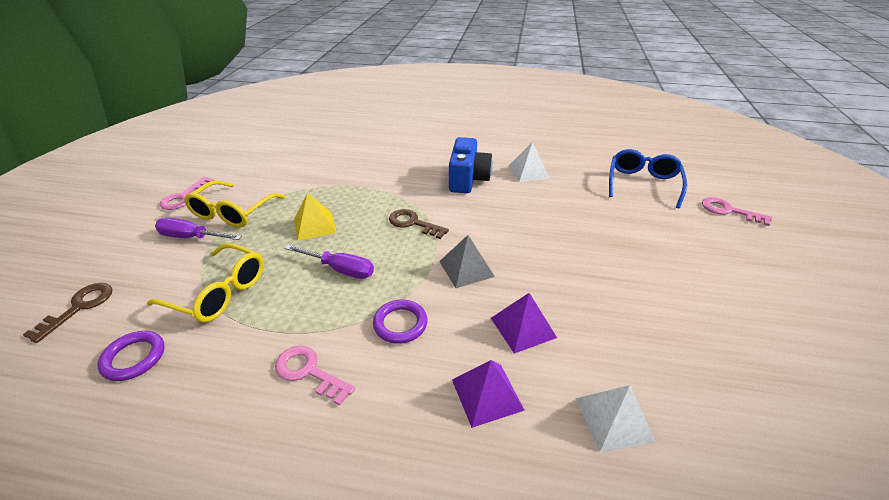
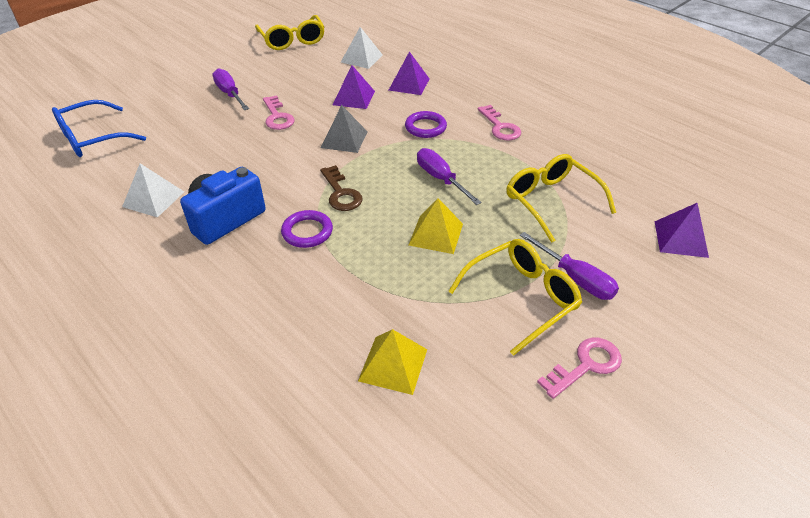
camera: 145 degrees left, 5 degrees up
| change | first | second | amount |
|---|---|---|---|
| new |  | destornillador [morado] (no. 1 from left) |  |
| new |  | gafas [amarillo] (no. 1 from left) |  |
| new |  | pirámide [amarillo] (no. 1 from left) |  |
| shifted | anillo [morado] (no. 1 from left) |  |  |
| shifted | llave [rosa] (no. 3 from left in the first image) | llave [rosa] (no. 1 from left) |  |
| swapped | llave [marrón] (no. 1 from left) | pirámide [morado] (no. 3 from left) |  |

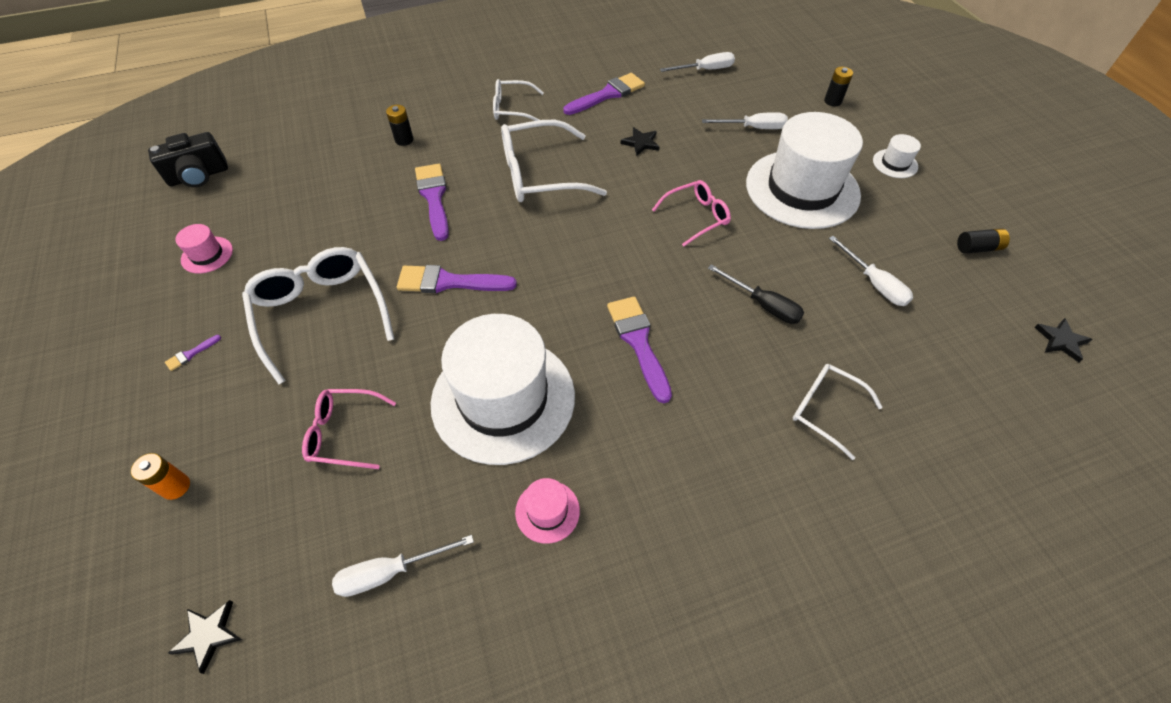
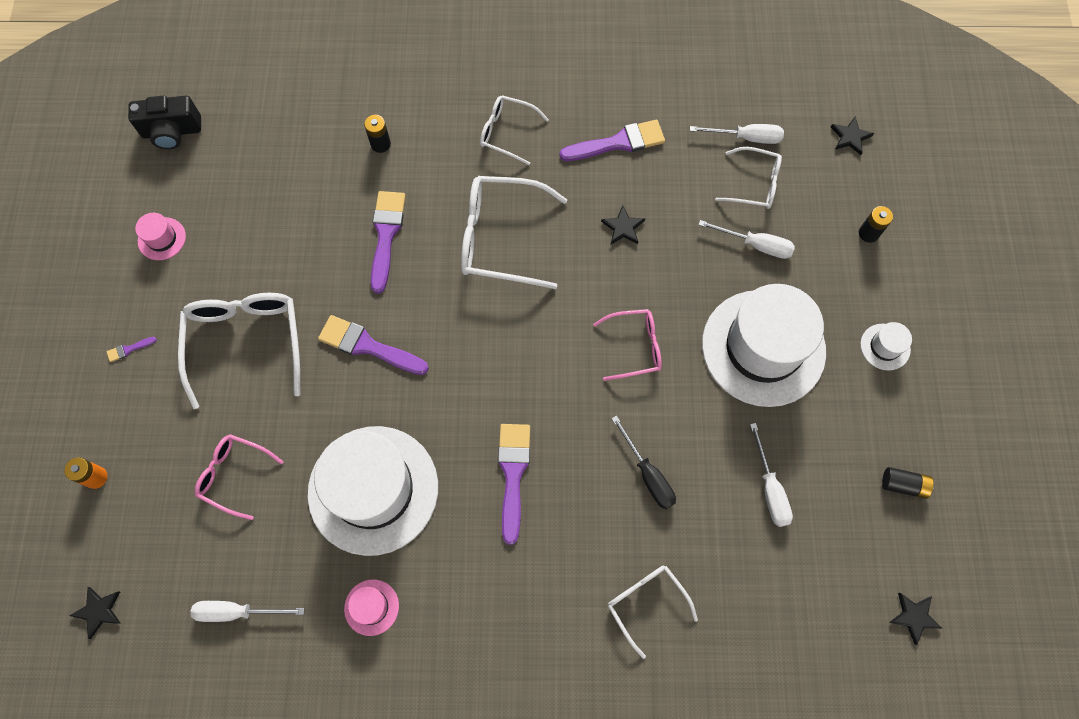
camera: 20 degrees right, 15 degrees up
| change | first | second | amount |
|---|---|---|---|
| new |  | gafas [blanco] (no. 5 from left) |  |
| new |  | estrella [negro] (no. 3 from left) |  |

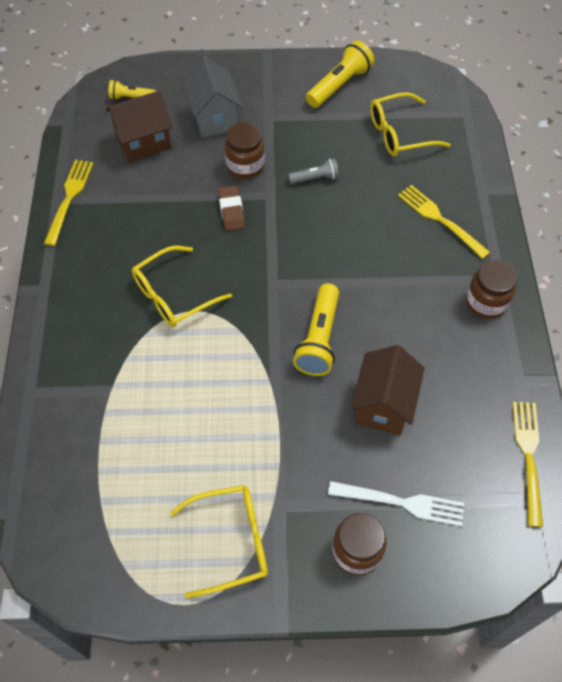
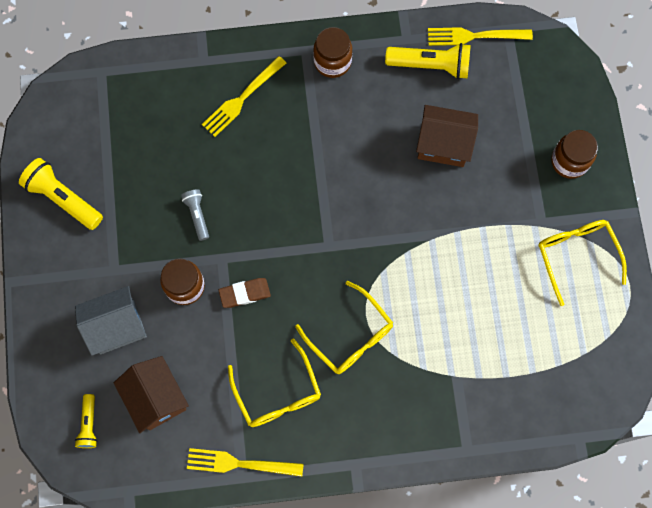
camera: 95 degrees left, 15 degrees up
| change | first | second | amount |
|---|---|---|---|
| gone | tenedor [blanco] |  |  |
| shifted | lámpara de mano [amarillo] (no. 2 from left in the first image) | lámpara de mano [amarillo] (no. 3 from left) |  |
| shifted | gafas [amarillo] (no. 3 from left in the first image) | gafas [amarillo] (no. 1 from left) |  |

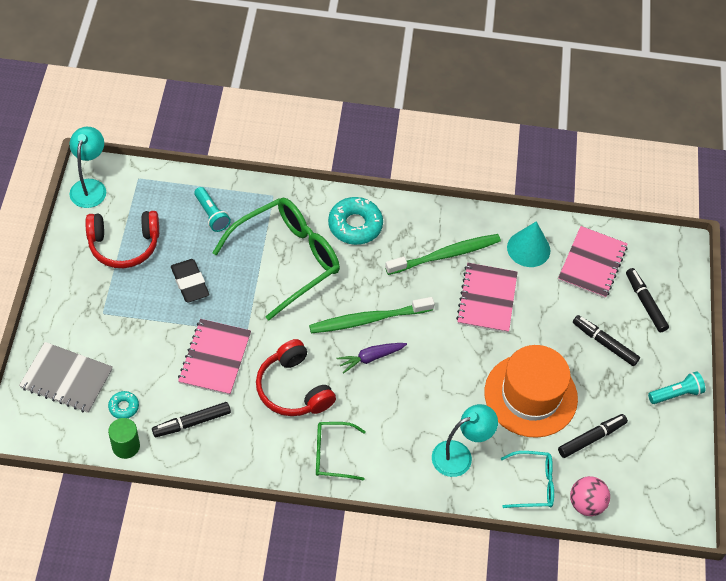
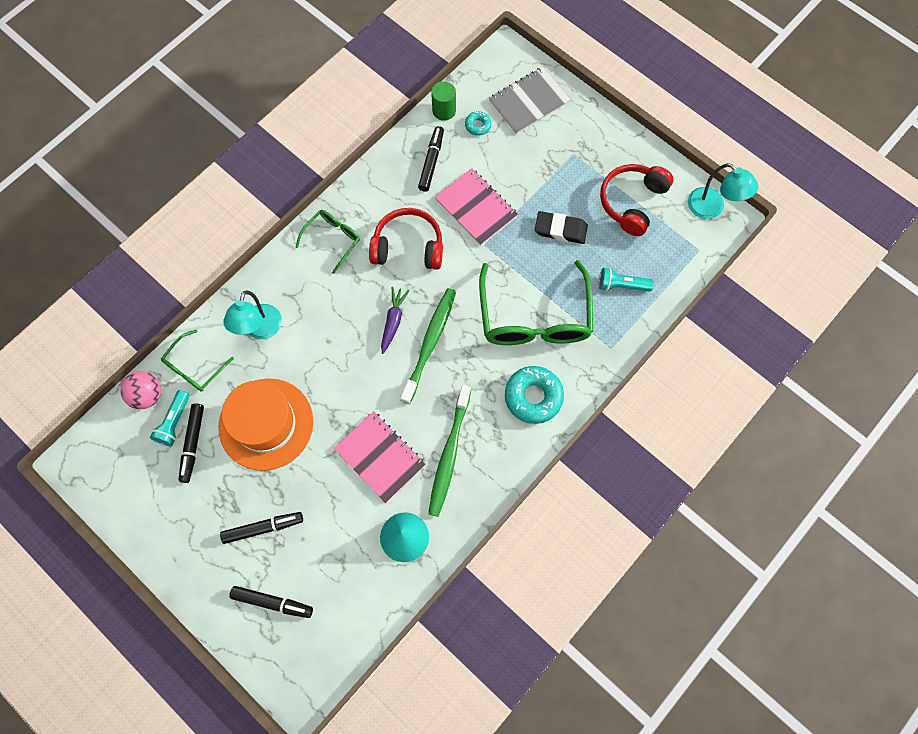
camera: 130 degrees right, 15 degrees up
| change | first | second | amount |
|---|---|---|---|
| gone | cuaderno [rosa] (no. 3 from left) |  |  |
| shifted | lámpara de mano [turquesa] (no. 2 from left in the first image) | lámpara de mano [turquesa] (no. 1 from left) |  |
| repainted | gafas [turquesa] | gafas [verde] (no. 1 from left) |  |

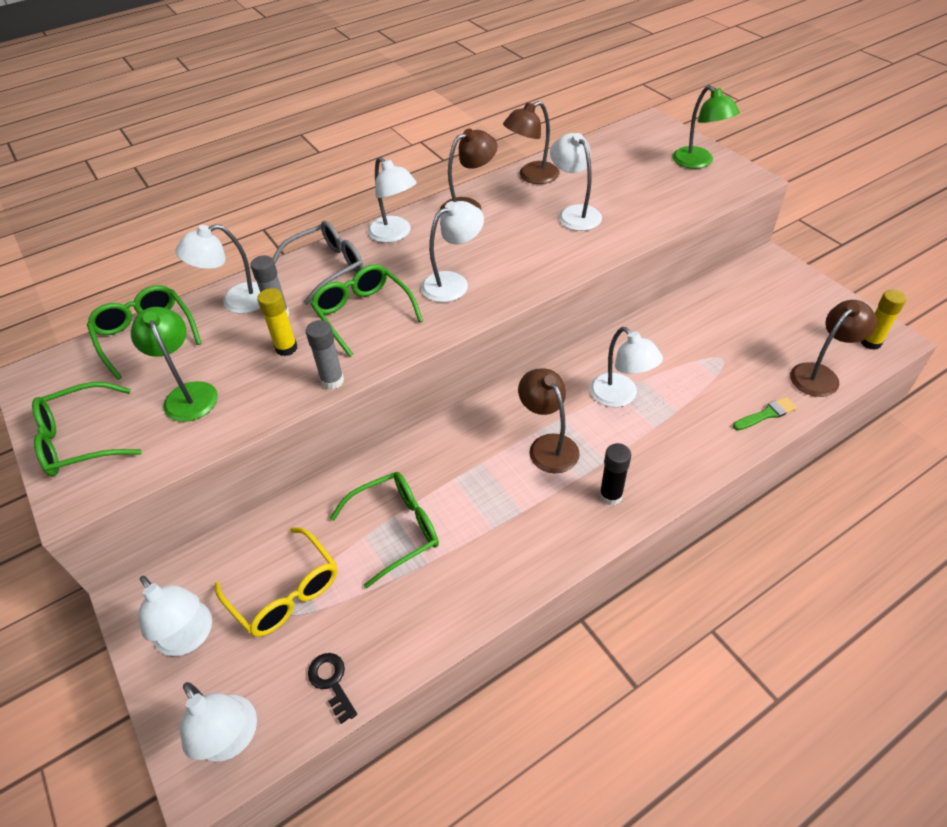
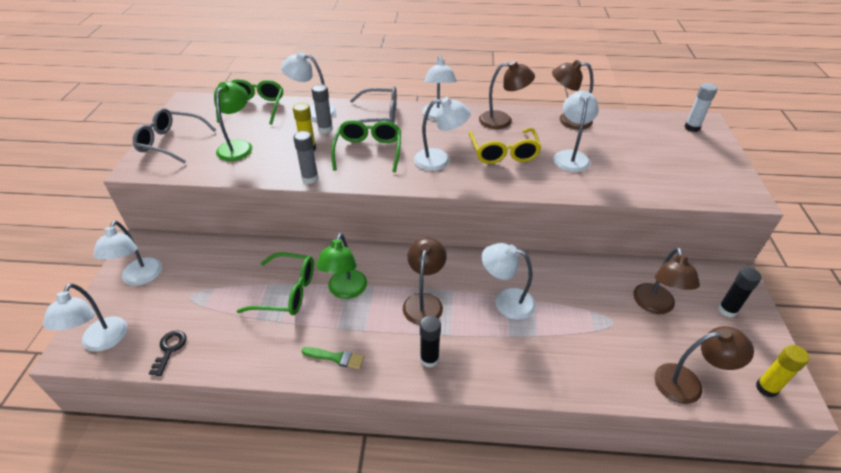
camera: 35 degrees right, 5 degrees down
| change | first | second | amount |
|---|---|---|---|
| new |  | lámpara [marrón] (no. 4 from left) |  |
| new |  | barra de pegamento [blanco] |  |
| new |  | barra de pegamento [negro] (no. 2 from left) |  |
| shifted | gafas [amarillo] |  |  |
| shifted | lámpara [verde] (no. 2 from left) |  |  |
| shifted | pincel [verde] |  |  |
| repainted | gafas [verde] (no. 1 from left) | gafas [gris] (no. 1 from left) |  |
| rotated | lámpara [blanco] (no. 7 from left in the first image) | lámpara [blanco] (no. 6 from left) | 105 degrees clockwise |

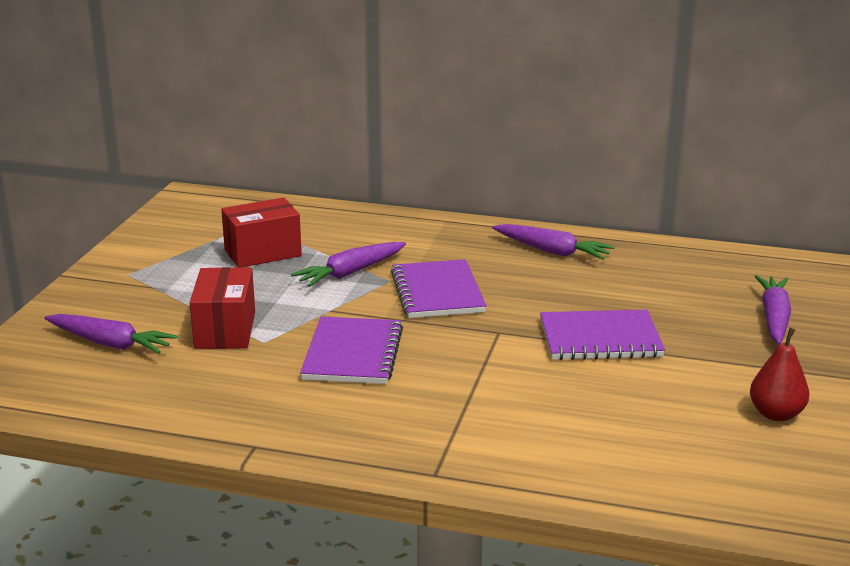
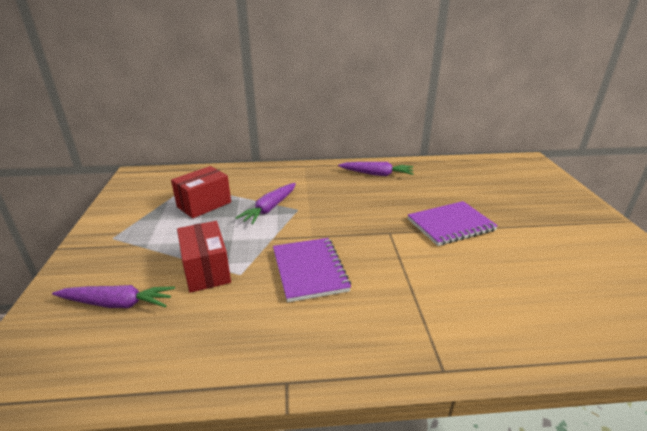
camera: 20 degrees left, 5 degrees up
| change | first | second | amount |
|---|---|---|---|
| gone | cuaderno [morado] (no. 2 from left) |  |  |
| gone | pera [rojo] |  |  |
| gone | zanahoria [morado] (no. 4 from left) |  |  |

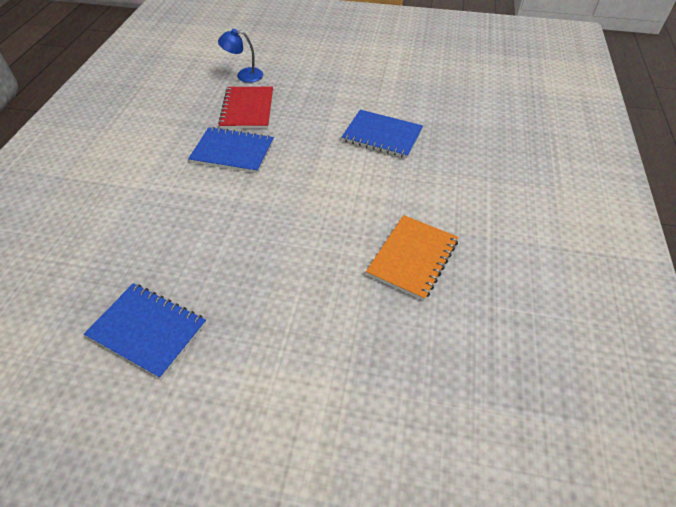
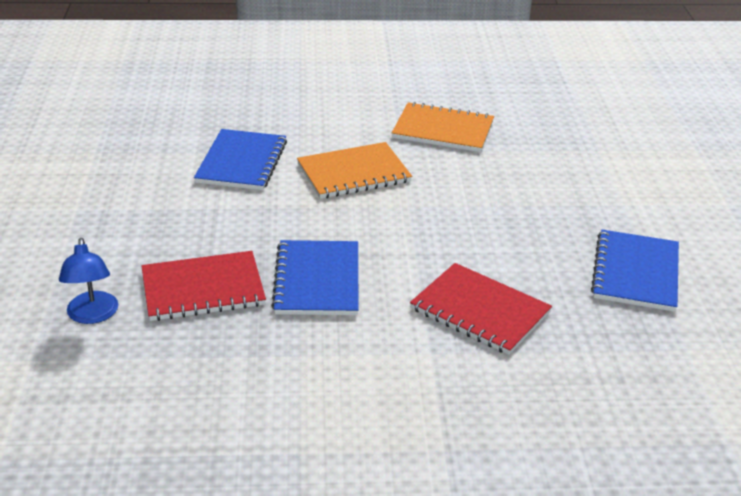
camera: 105 degrees left, 15 degrees down
| change | first | second | amount |
|---|---|---|---|
| new |  | cuaderno [naranja] (no. 1 from left) |  |
| new |  | cuaderno [rojo] (no. 2 from left) |  |

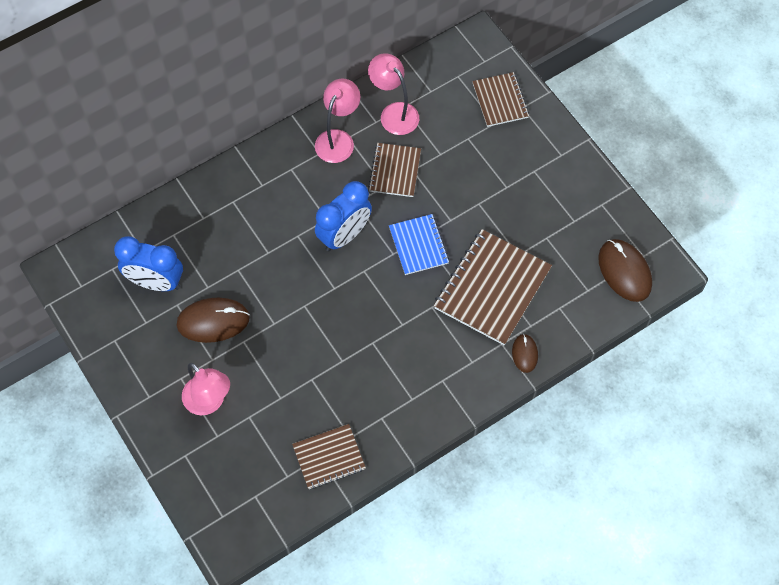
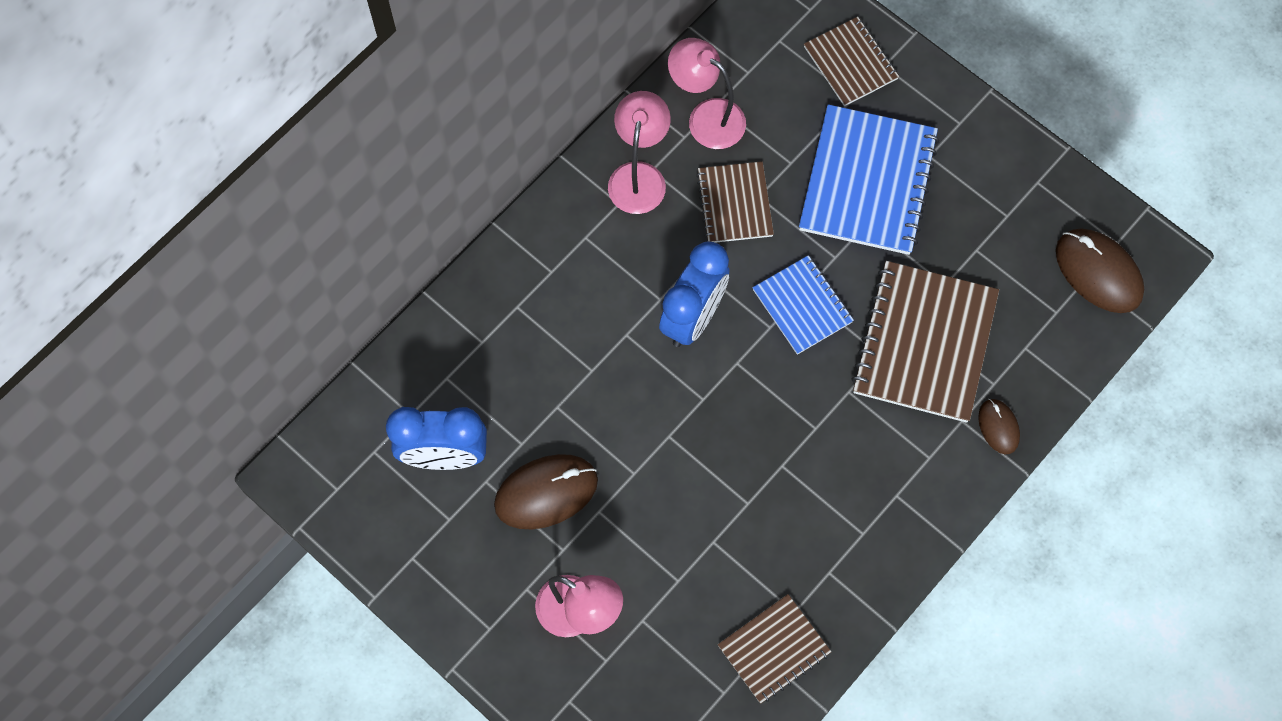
camera: 15 degrees left, 5 degrees up
| change | first | second | amount |
|---|---|---|---|
| new |  | cuaderno [azul] (no. 2 from left) |  |

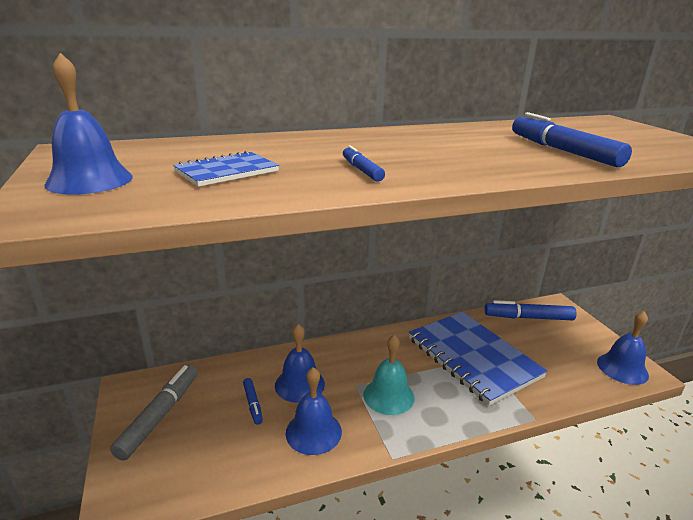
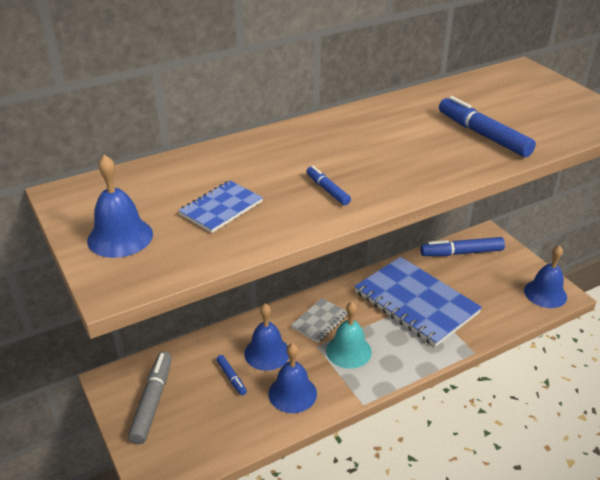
camera: 10 degrees left, 10 degrees up
| change | first | second | amount |
|---|---|---|---|
| new |  | cuaderno [gris] |  |

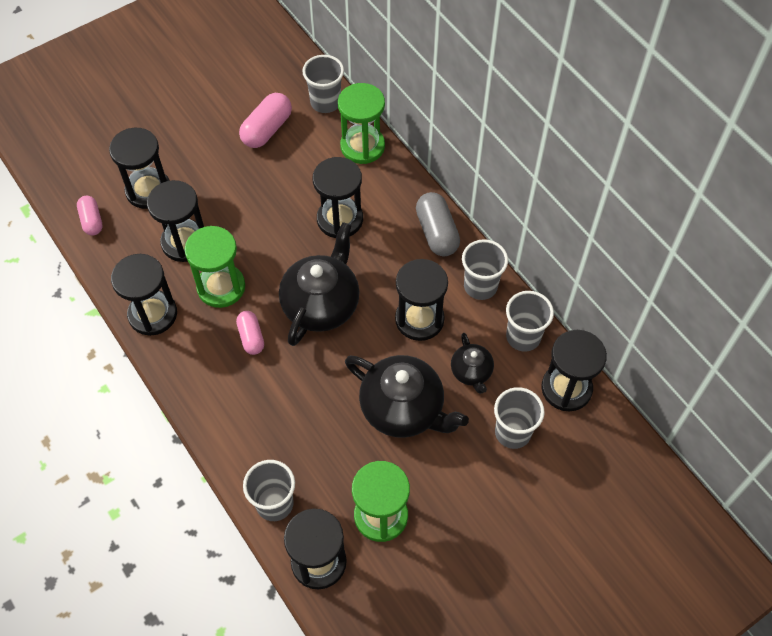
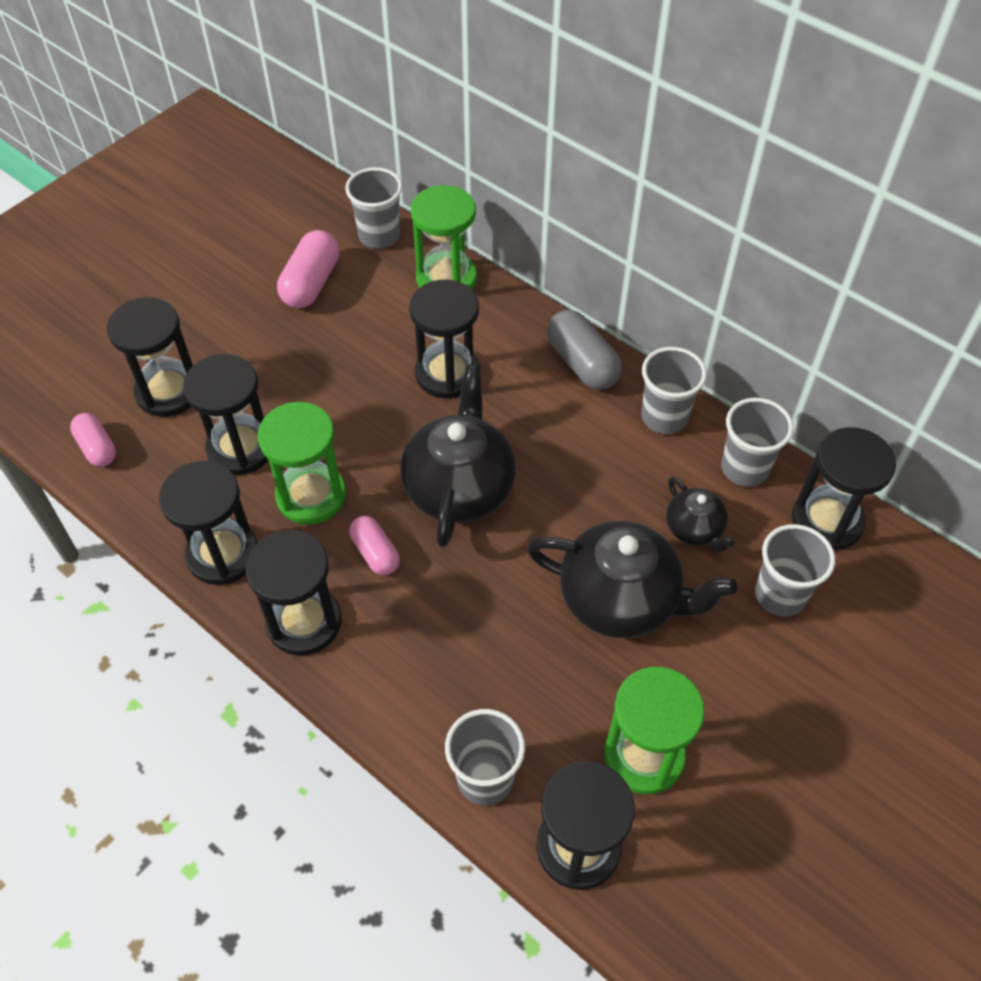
camera: 15 degrees left, 5 degrees down
| change | first | second | amount |
|---|---|---|---|
| shifted | reloj de arena [negro] (no. 6 from left in the first image) | reloj de arena [negro] (no. 4 from left) |  |

